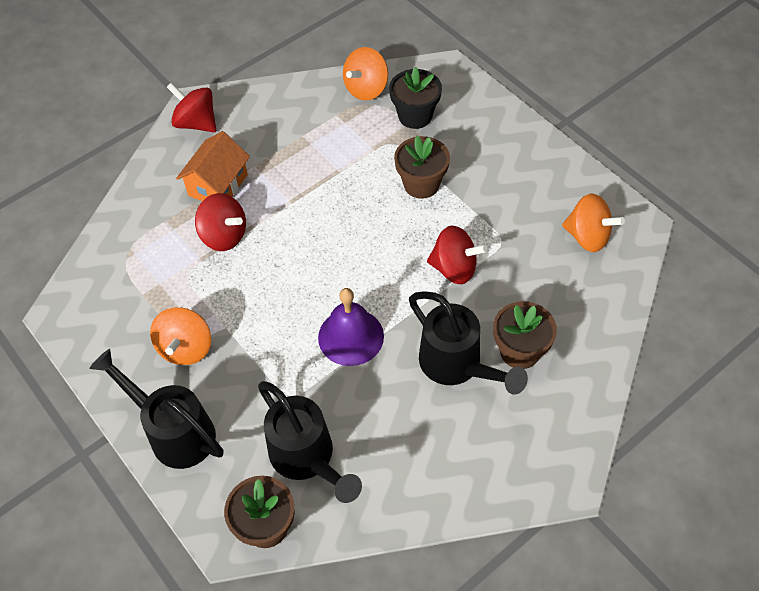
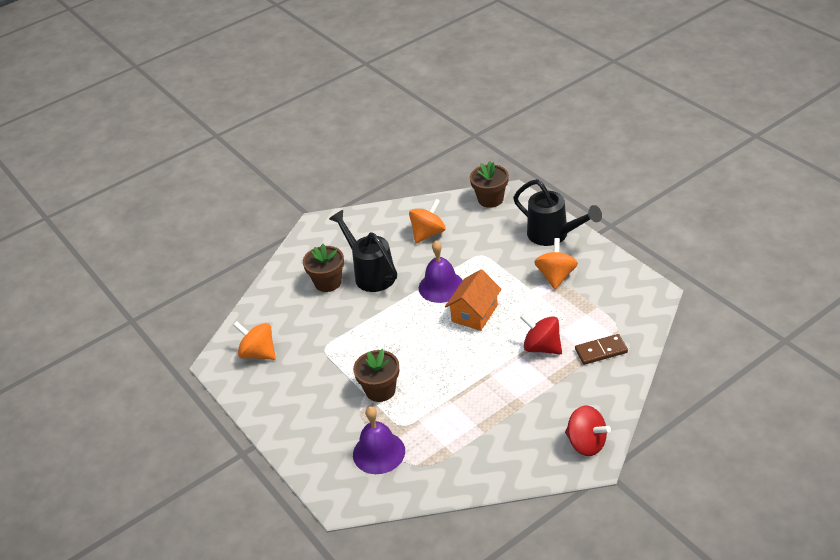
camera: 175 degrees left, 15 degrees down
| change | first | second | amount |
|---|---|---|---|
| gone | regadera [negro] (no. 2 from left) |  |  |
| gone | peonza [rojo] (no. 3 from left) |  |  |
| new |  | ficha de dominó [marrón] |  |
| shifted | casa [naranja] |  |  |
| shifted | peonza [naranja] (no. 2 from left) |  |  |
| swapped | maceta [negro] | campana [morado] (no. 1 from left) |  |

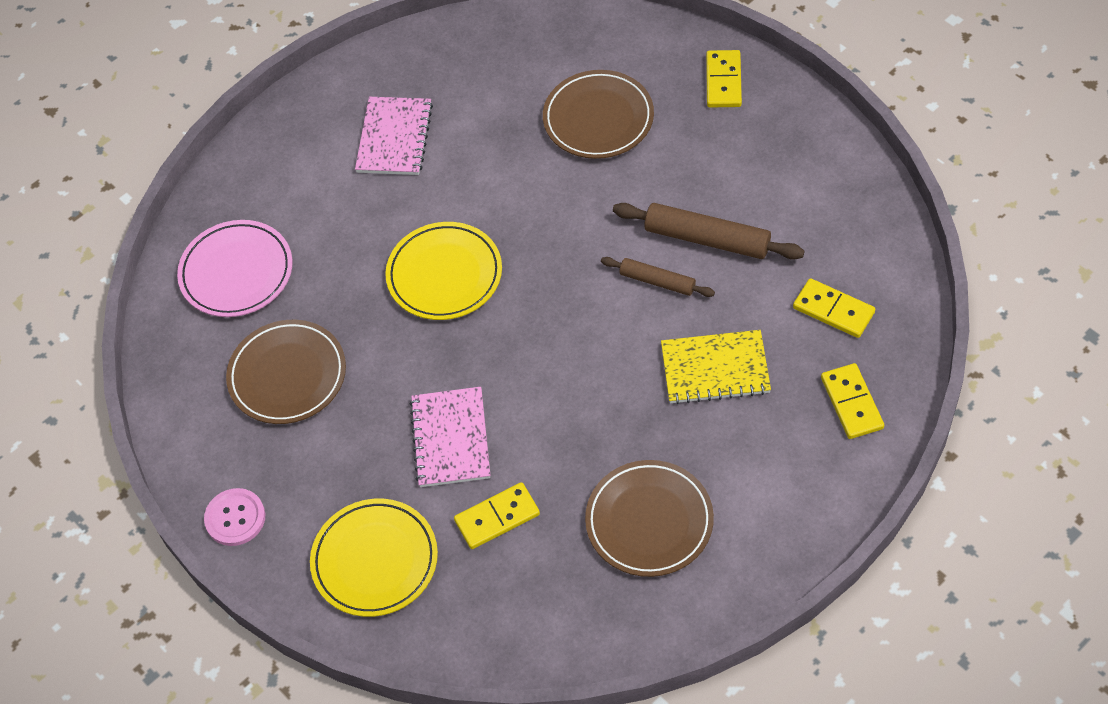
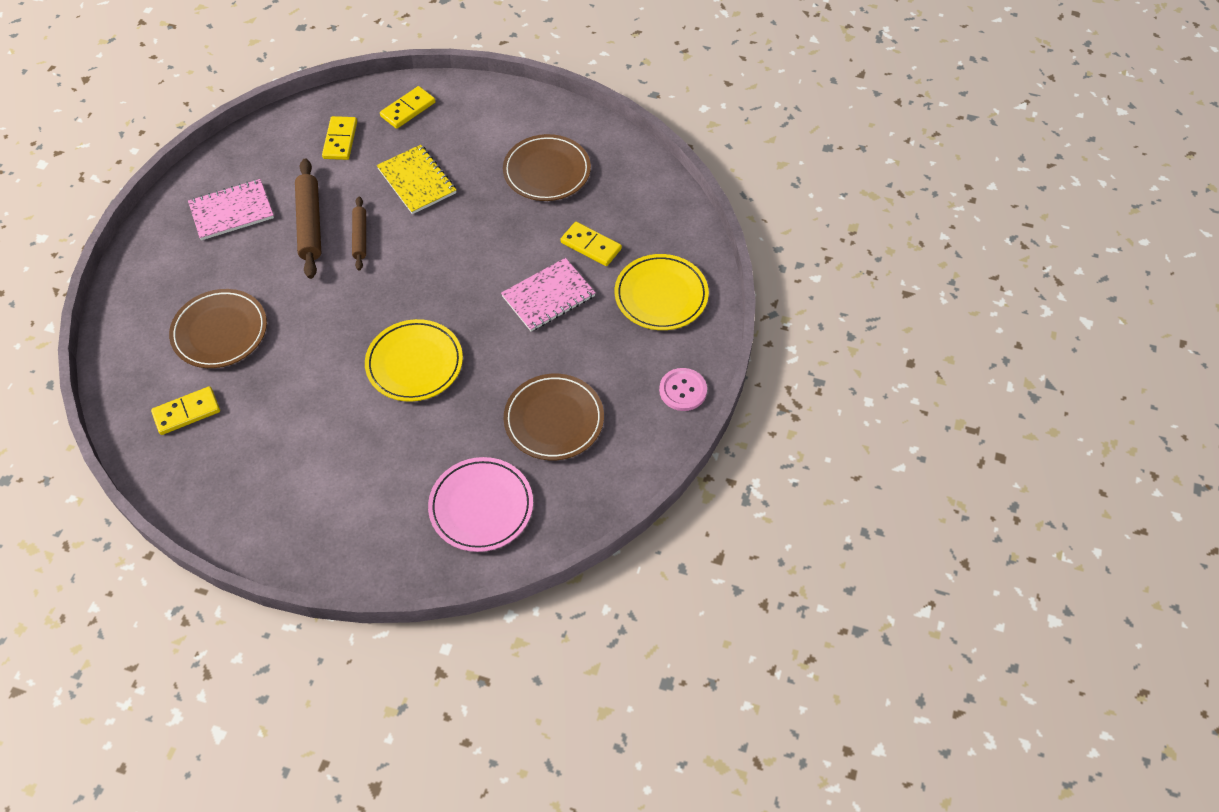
camera: 125 degrees left, 0 degrees up
| change | first | second | amount |
|---|---|---|---|
| shifted | cuaderno [rosa] (no. 1 from left) |  |  |
| shifted | ficha de dominó [amarillo] (no. 2 from left in the first image) | ficha de dominó [amarillo] (no. 1 from left) |  |

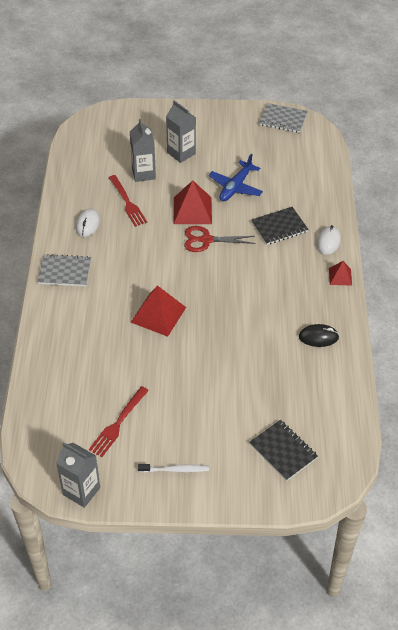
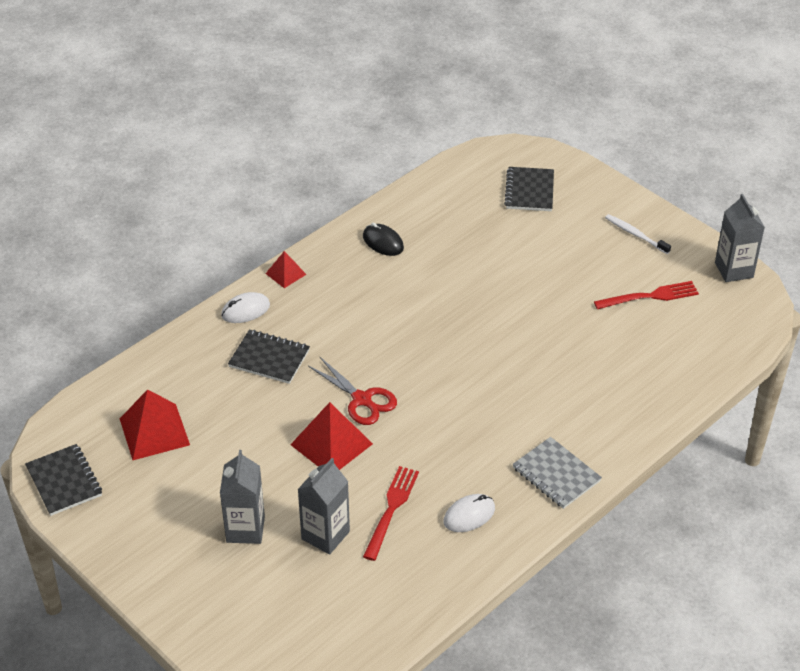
camera: 135 degrees left, 5 degrees down
| change | first | second | amount |
|---|---|---|---|
| gone | avión [azul] |  |  |
| shifted | pirámide [rojo] (no. 1 from left) |  |  |
| repainted | cuaderno [gris] (no. 2 from left) | cuaderno [negro] (no. 1 from left) |  |

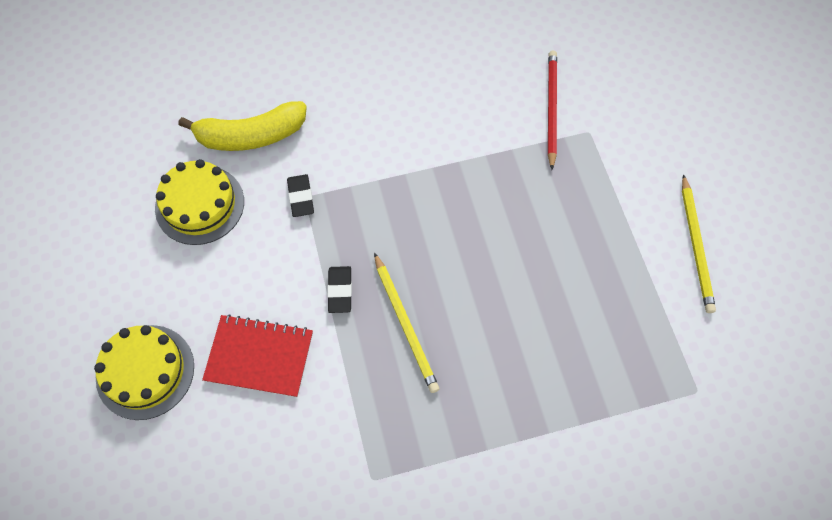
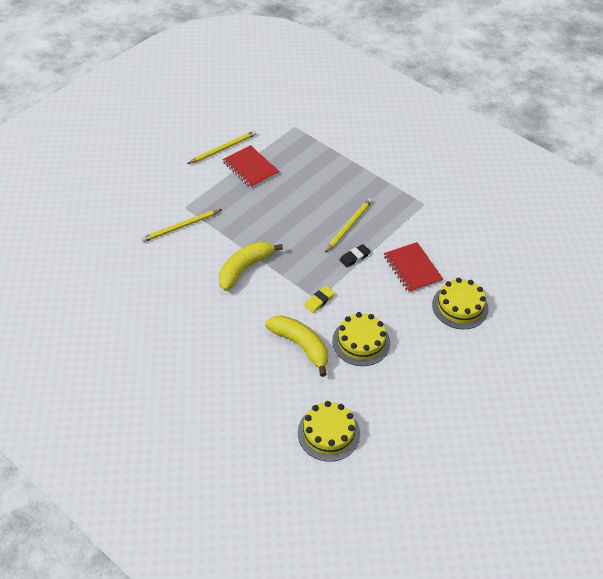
camera: 125 degrees left, 15 degrees down
| change | first | second | amount |
|---|---|---|---|
| new |  | plátano [amarillo] (no. 1 from left) |  |
| new |  | cuaderno [rojo] (no. 1 from left) |  |
| new |  | tarta [amarillo] (no. 1 from left) |  |
| repainted | goma de borrar [negro] (no. 1 from left) | goma de borrar [amarillo] |  |
| repainted | lápiz [rojo] | lápiz [amarillo] (no. 1 from left) |  |

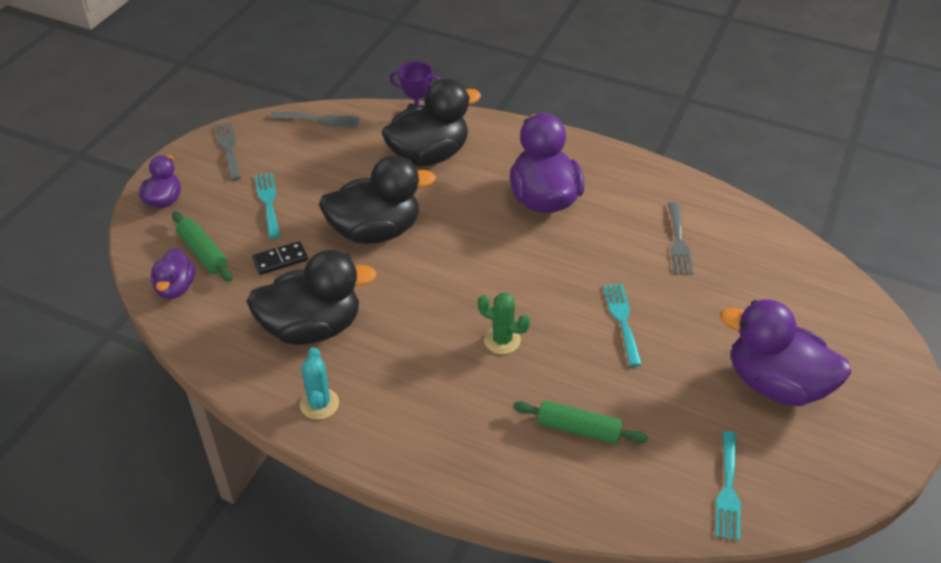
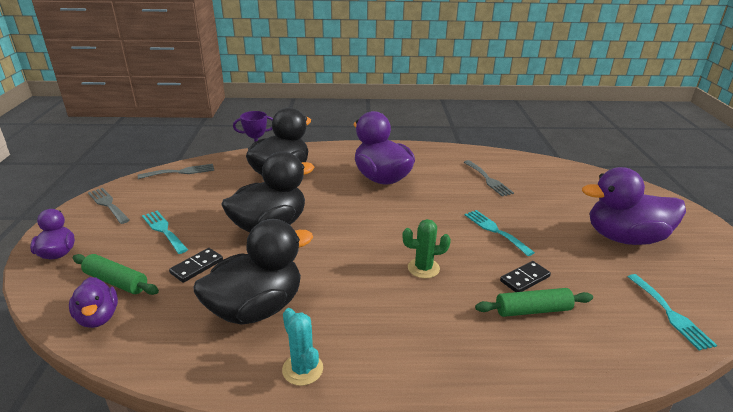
camera: 25 degrees left, 15 degrees down
| change | first | second | amount |
|---|---|---|---|
| new |  | ficha de dominó [negro] (no. 2 from left) |  |

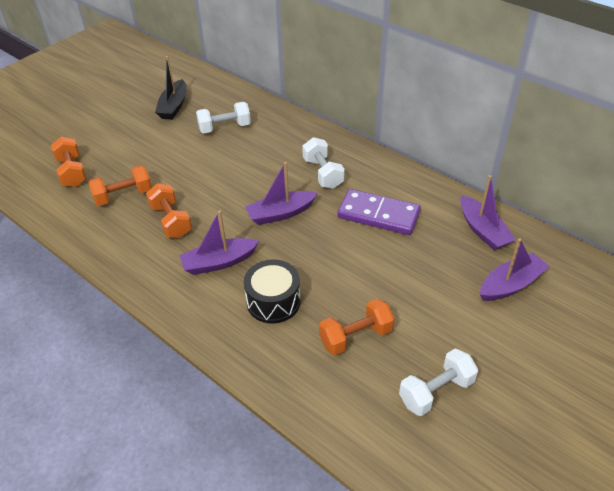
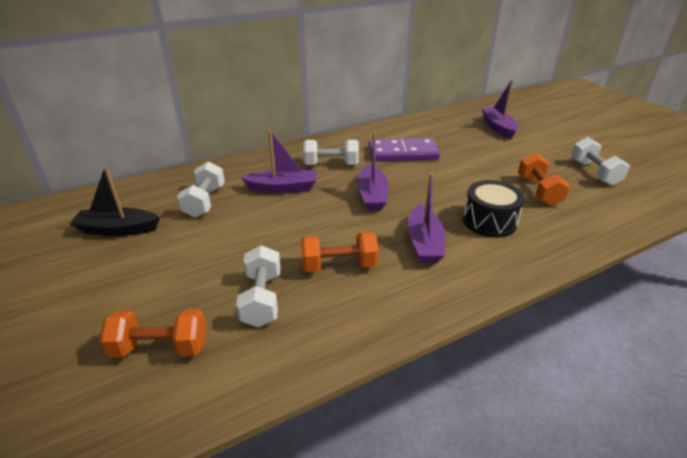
camera: 70 degrees left, 10 degrees down
| change | first | second | amount |
|---|---|---|---|
| shifted | barco [morado] (no. 3 from left in the first image) | barco [morado] (no. 1 from left) |  |
| repainted | mancuerna [naranja] (no. 2 from left) | mancuerna [blanco] (no. 2 from left) |  |
| rotated | barco [negro] |  | 150 degrees clockwise |
| rotated | ficha de dominó [morado] |  | 45 degrees clockwise |

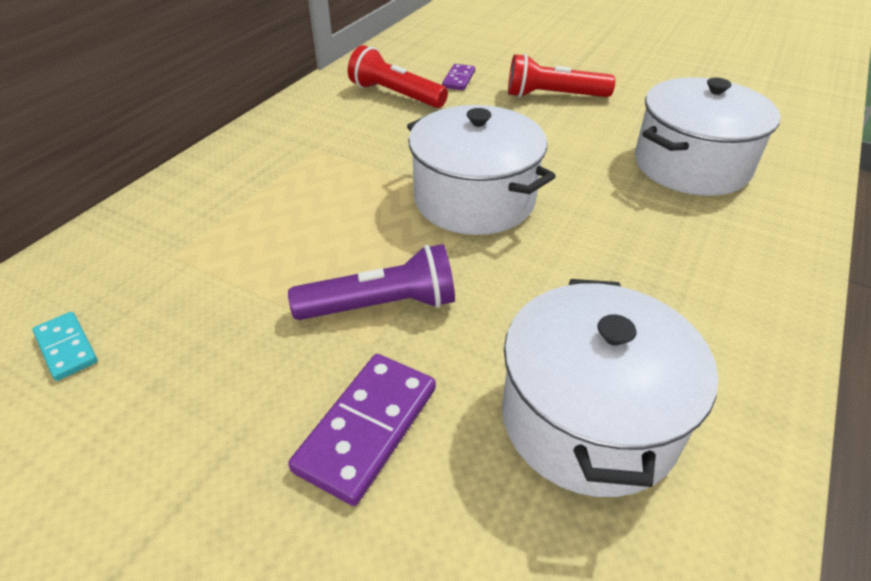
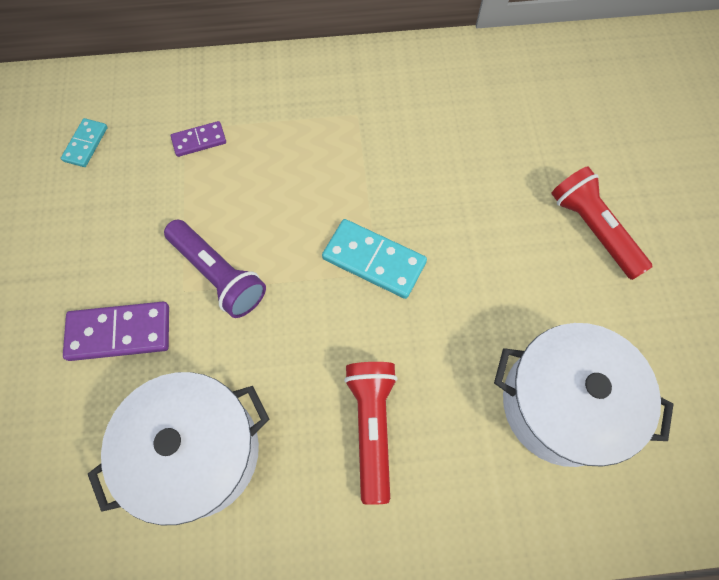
camera: 55 degrees right, 25 degrees up
| change | first | second | amount |
|---|---|---|---|
| shifted | lámpara de mano [rojo] (no. 1 from left) |  |  |
| shifted | ficha de dominó [morado] (no. 2 from left) |  |  |
| swapped | olla [blanco] (no. 1 from left) | ficha de dominó [turquesa] (no. 2 from left) |  |

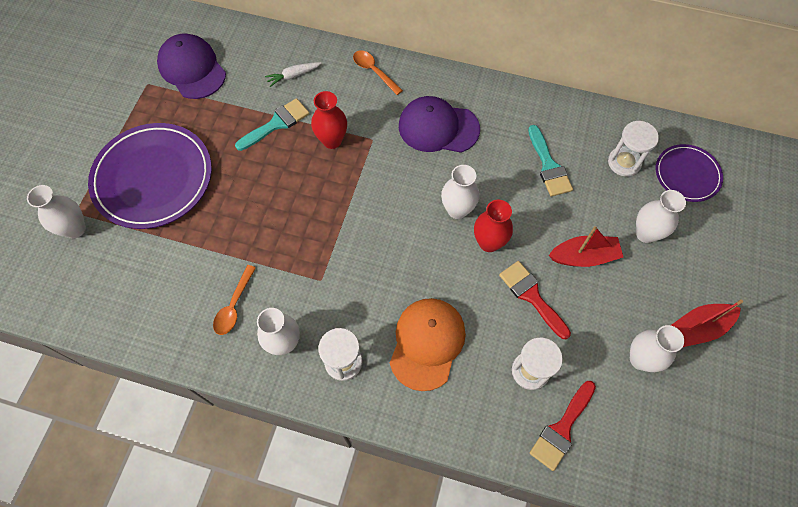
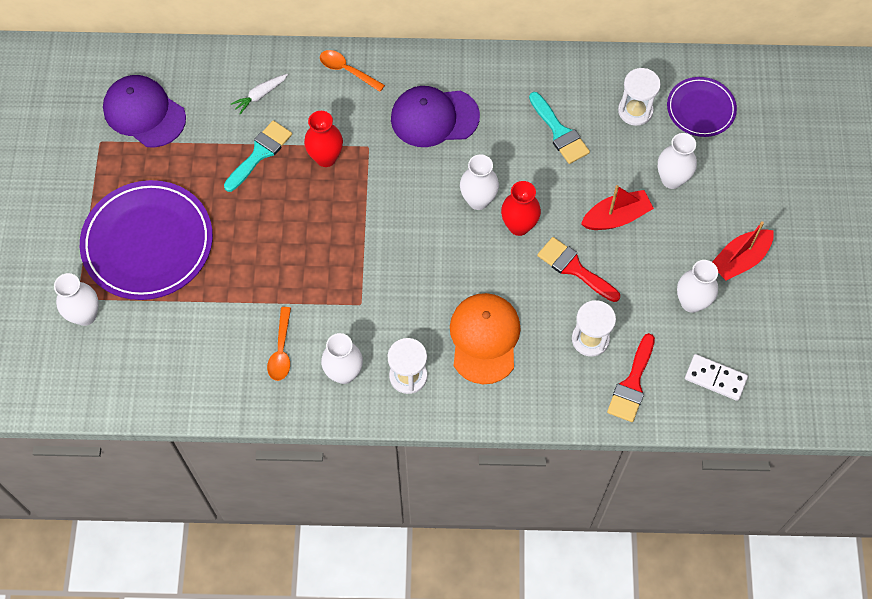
camera: 15 degrees left, 0 degrees up
| change | first | second | amount |
|---|---|---|---|
| new |  | ficha de dominó [blanco] |  |

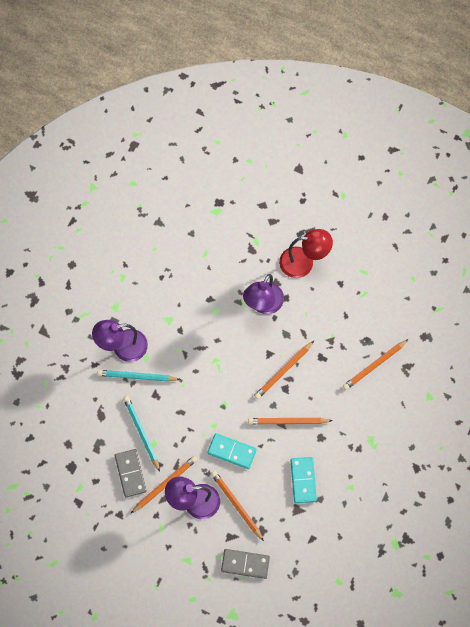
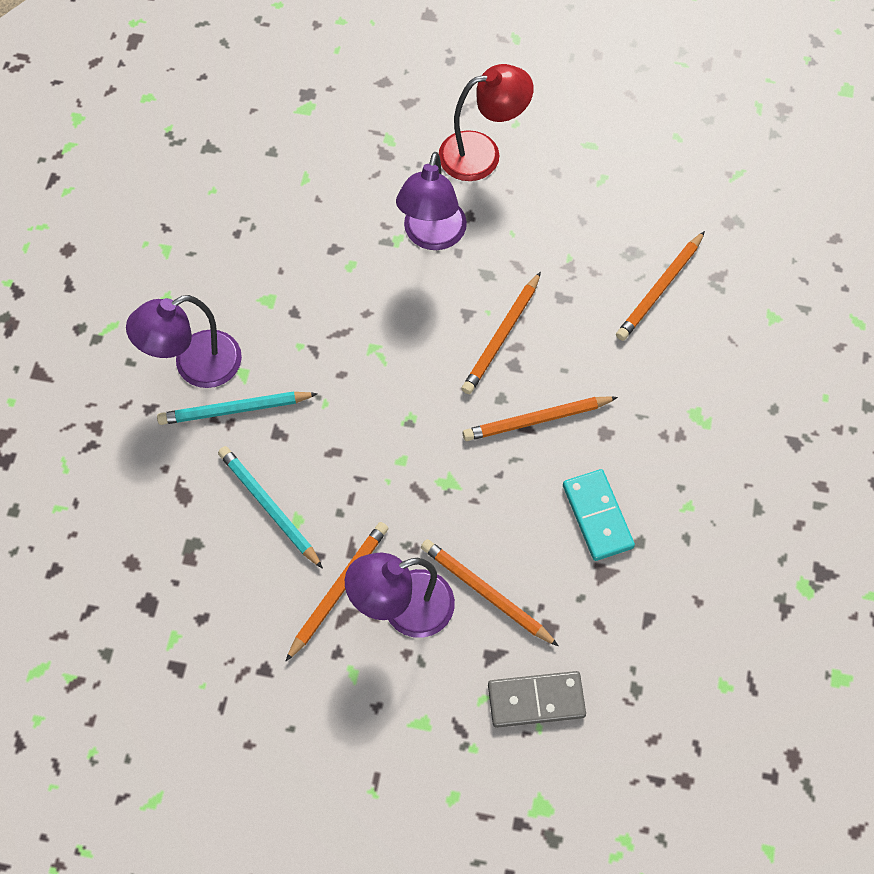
camera: 15 degrees left, 5 degrees down
| change | first | second | amount |
|---|---|---|---|
| gone | ficha de dominó [gris] (no. 1 from left) |  |  |
| gone | ficha de dominó [turquesa] (no. 1 from left) |  |  |

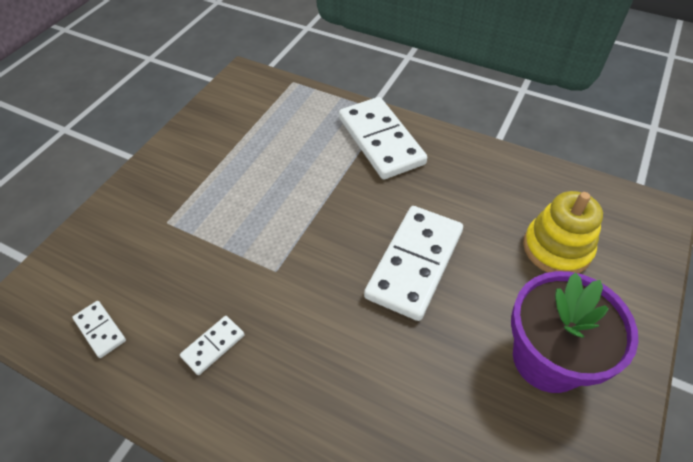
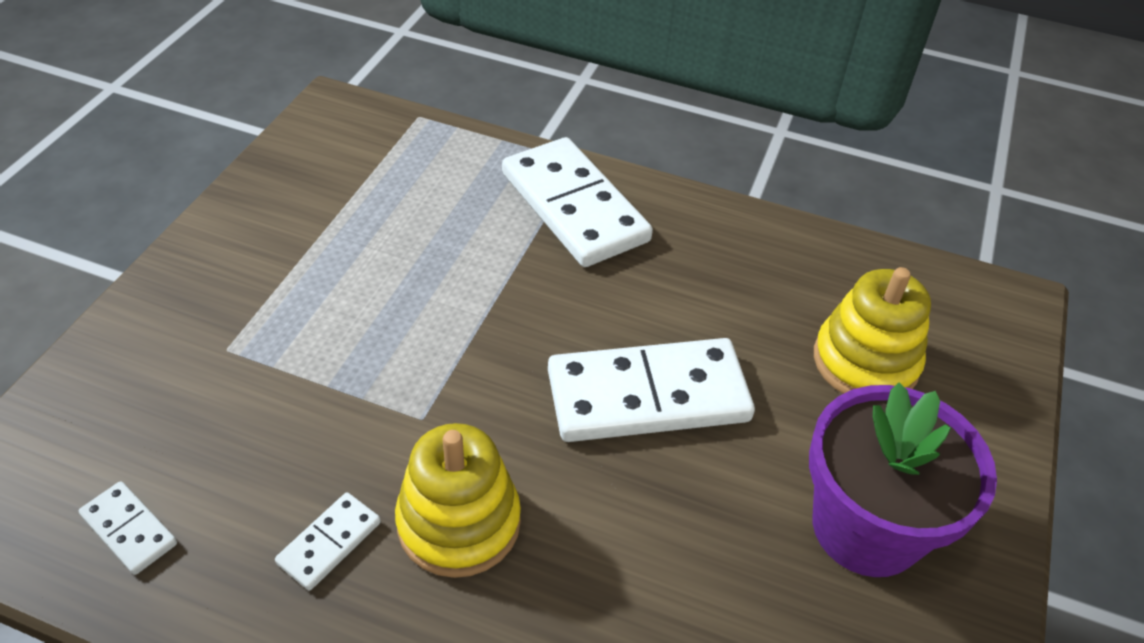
camera: 10 degrees left, 5 degrees down
| change | first | second | amount |
|---|---|---|---|
| new |  | juguete apilable [amarillo] (no. 1 from left) |  |
| rotated | ficha de dominó [blanco] (no. 4 from left) |  | 60 degrees clockwise |

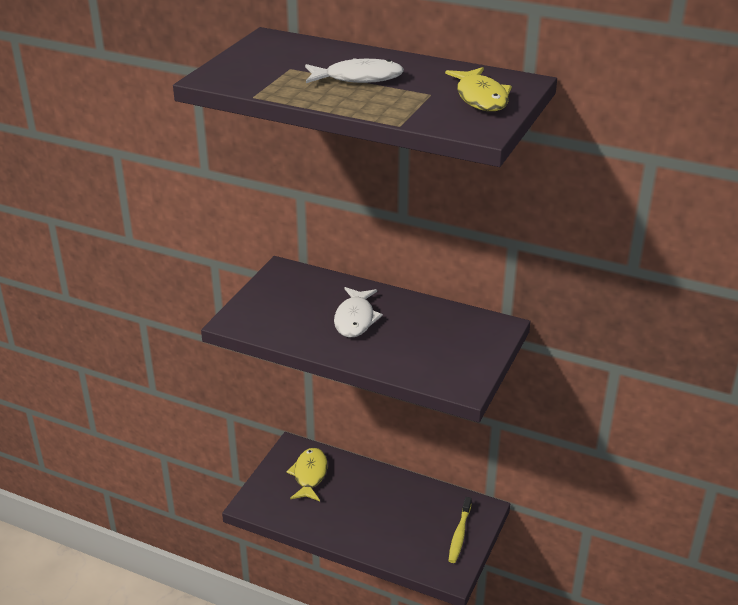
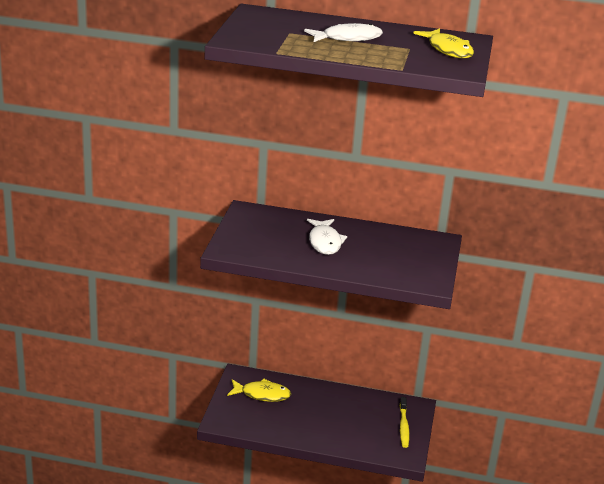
camera: 15 degrees left, 5 degrees down
| change | first | second | amount |
|---|---|---|---|
| rotated | pez [amarillo] (no. 1 from left) |  | 105 degrees clockwise |

